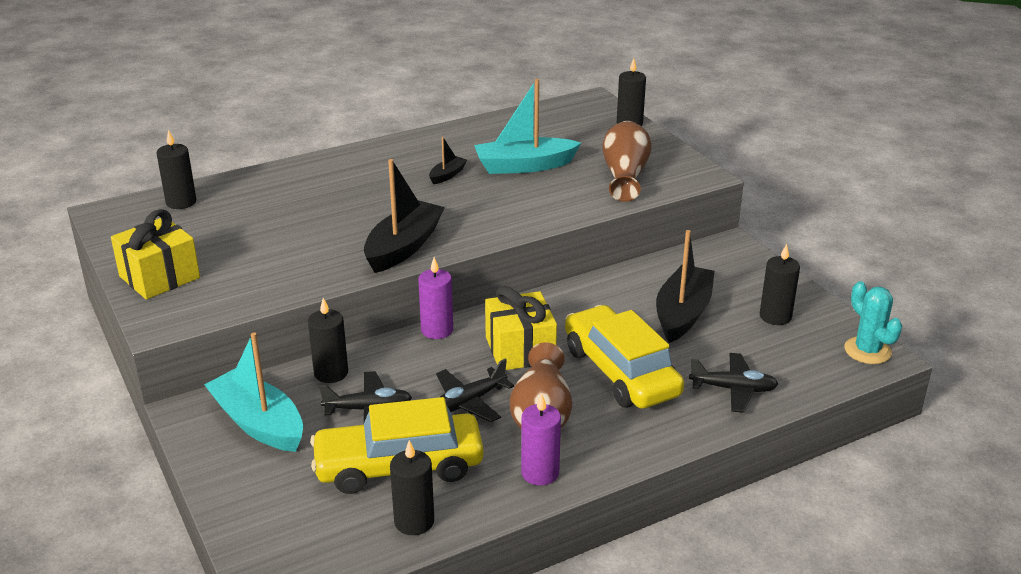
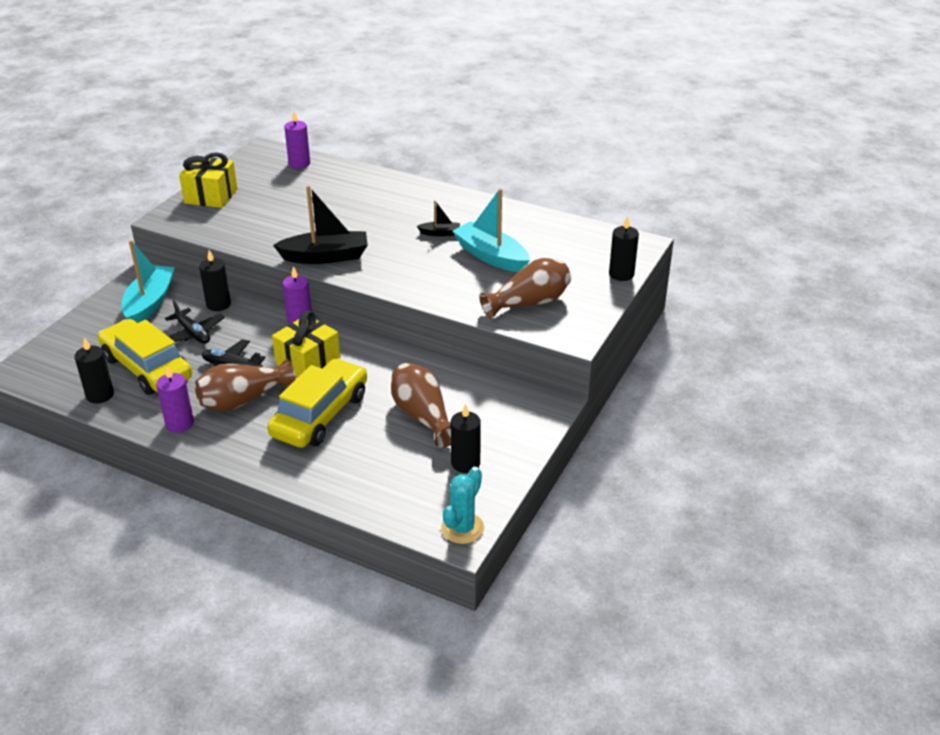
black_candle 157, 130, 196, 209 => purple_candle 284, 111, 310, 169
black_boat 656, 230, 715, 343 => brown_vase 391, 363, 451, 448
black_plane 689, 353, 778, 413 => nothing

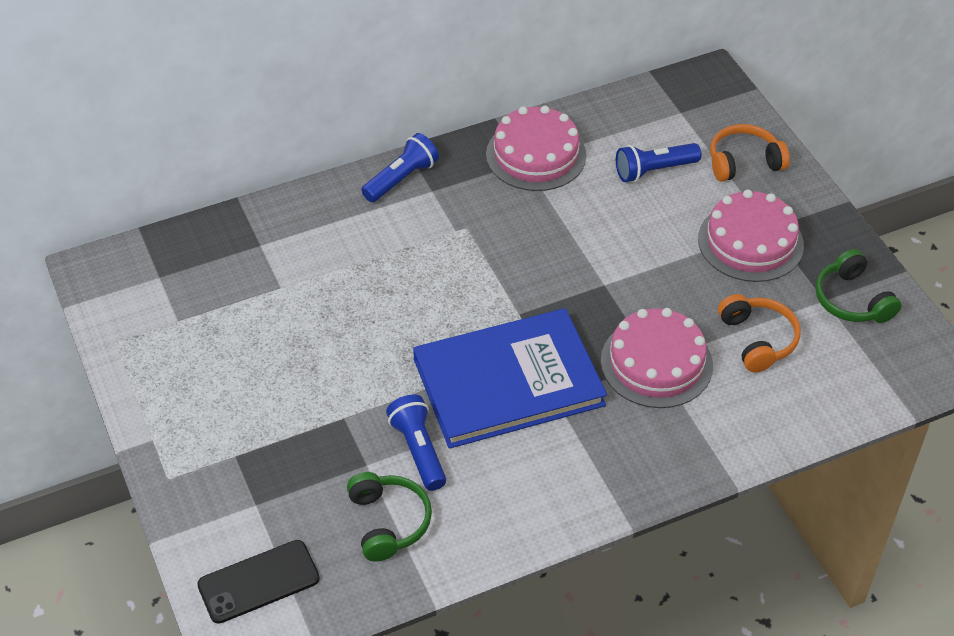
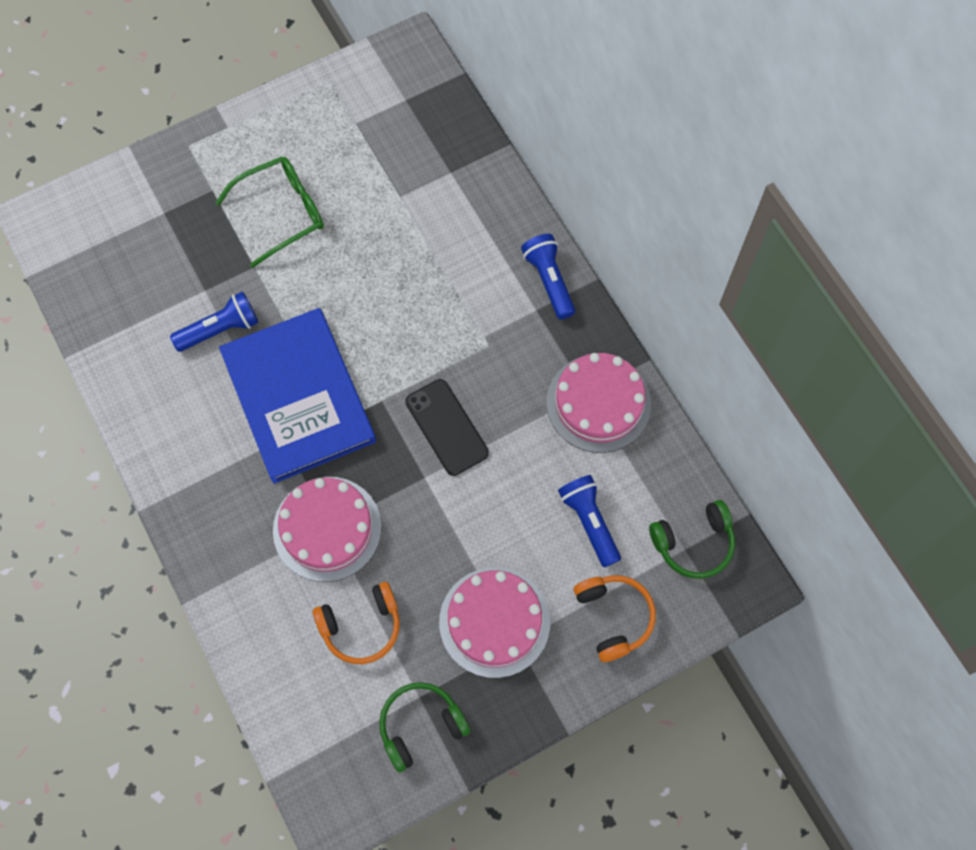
blue_flashlight 361, 133, 439, 202 => blue_flashlight 521, 234, 575, 320, 150 degrees counterclockwise
green_headphones 347, 472, 432, 562 => green_headphones 649, 500, 735, 579, move
black_phone 197, 540, 320, 624 => black_phone 405, 379, 489, 476, move
nothing => green_glasses 215, 156, 324, 268

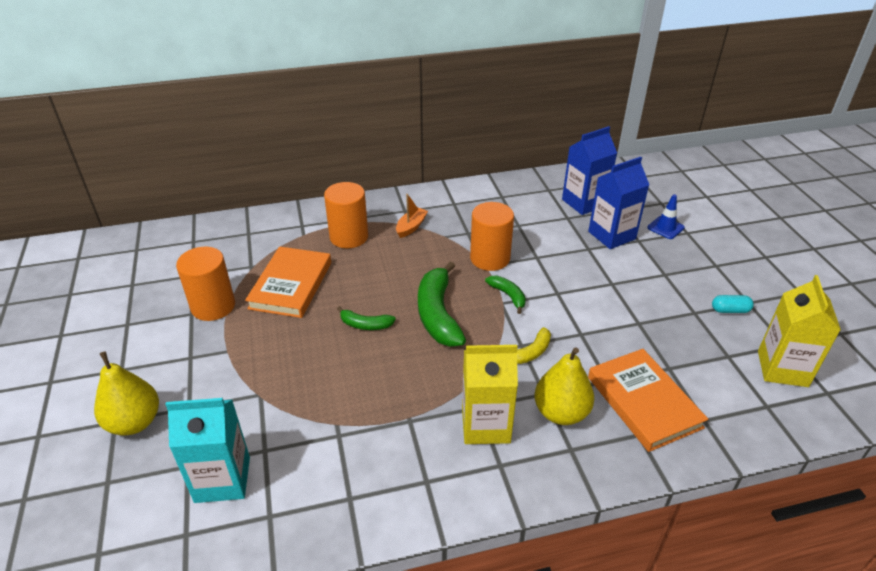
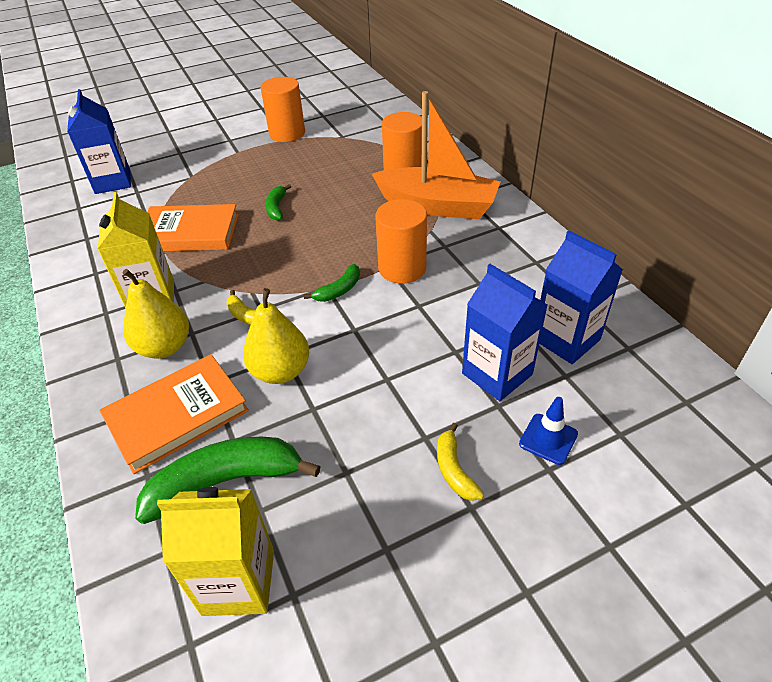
orange_boat 396, 194, 428, 238 => orange_boat 372, 91, 500, 219, x2.39
orange_book 245, 247, 331, 318 => orange_book 147, 204, 239, 251, move
green_banana 418, 261, 466, 346 => green_banana 135, 437, 321, 524, move
turquoise_capsule 712, 295, 754, 313 => nothing
yellow_pear 94, 351, 159, 435 => yellow_pear 243, 288, 309, 384, move
turquoise_carton 165, 398, 250, 503 => blue_carton 67, 89, 131, 194
nothing => yellow_banana 437, 423, 484, 501

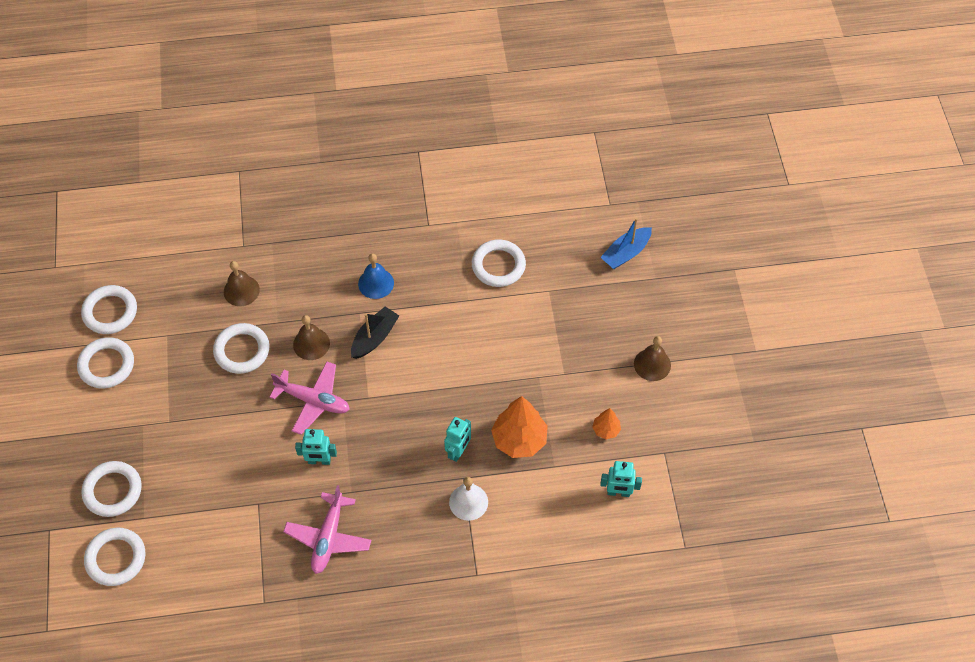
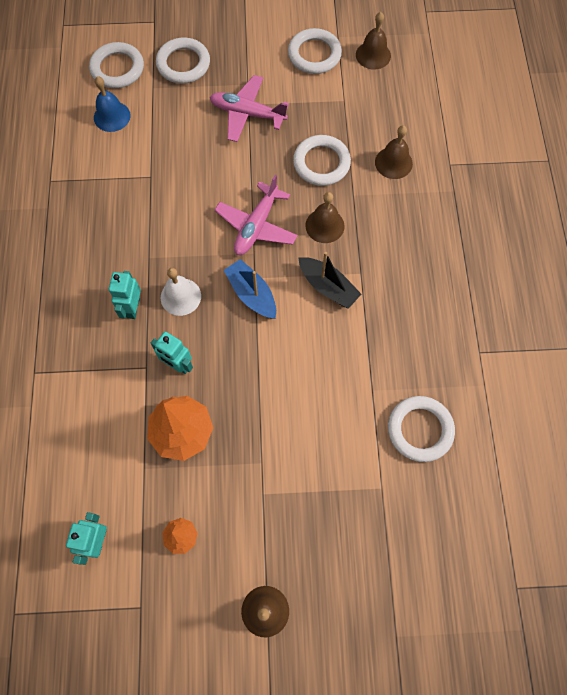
blue_boat 600, 218, 652, 269 => blue_boat 224, 259, 276, 319, move
blue_bell 358, 254, 394, 299 => blue_bell 94, 76, 131, 132, move
white_ring 81, 285, 137, 334 => brown_bell 356, 12, 391, 69
turquoise_robot 295, 429, 337, 465 => turquoise_robot 109, 271, 141, 319, move
white_bell 449, 477, 488, 521 => white_bell 161, 268, 201, 316, move
pink_plane 283, 485, 371, 574 => pink_plane 210, 75, 289, 142, move

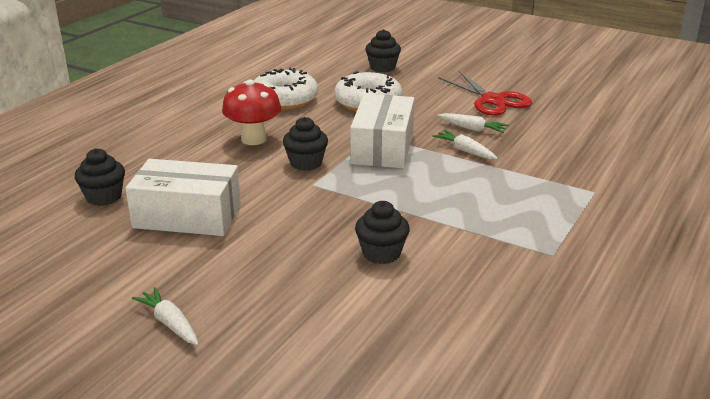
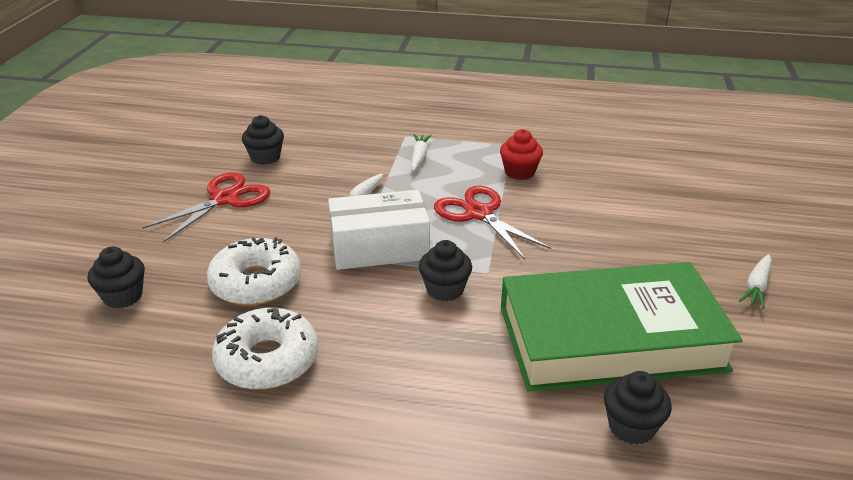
red_mushroom 222, 80, 281, 145 => nothing
white_carrot 437, 113, 509, 133 => white_carrot 411, 134, 432, 171, move
white_box 125, 159, 241, 236 => green_book 501, 262, 743, 391
black_cupcake 355, 201, 410, 264 => black_cupcake 242, 115, 284, 165, move
nothing => red_cupcake 500, 129, 543, 180
nothing => red_scissors 434, 186, 551, 260

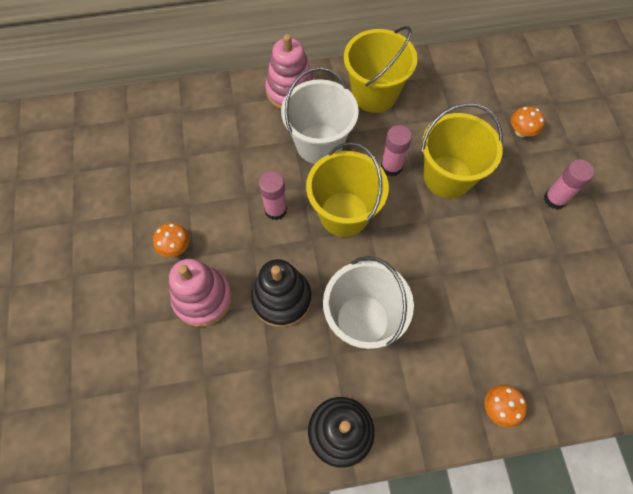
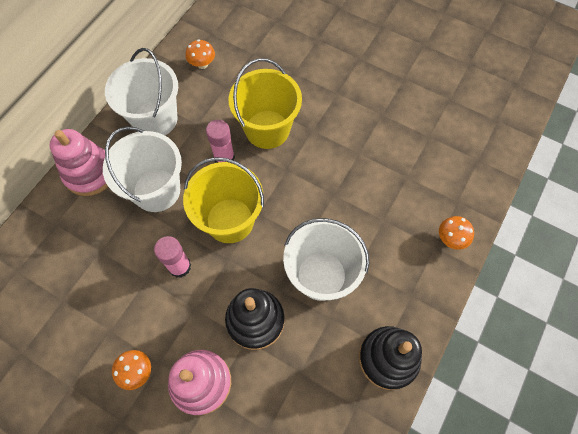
yellow_bucket 344, 26, 418, 113 => white_bucket 105, 48, 178, 135
orange_mushroom 511, 106, 545, 137 => orange_mushroom 186, 39, 215, 69, move
pink_glue_stick 544, 159, 594, 209 => nothing

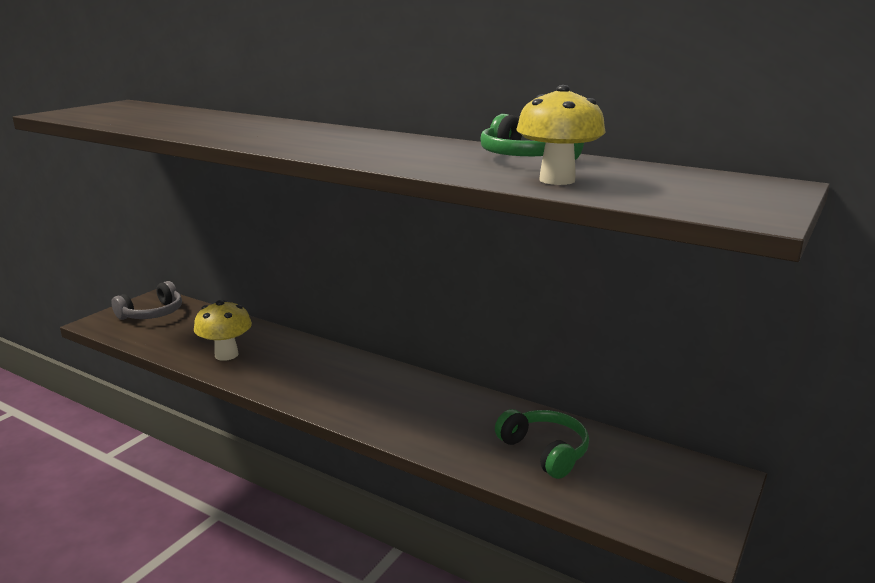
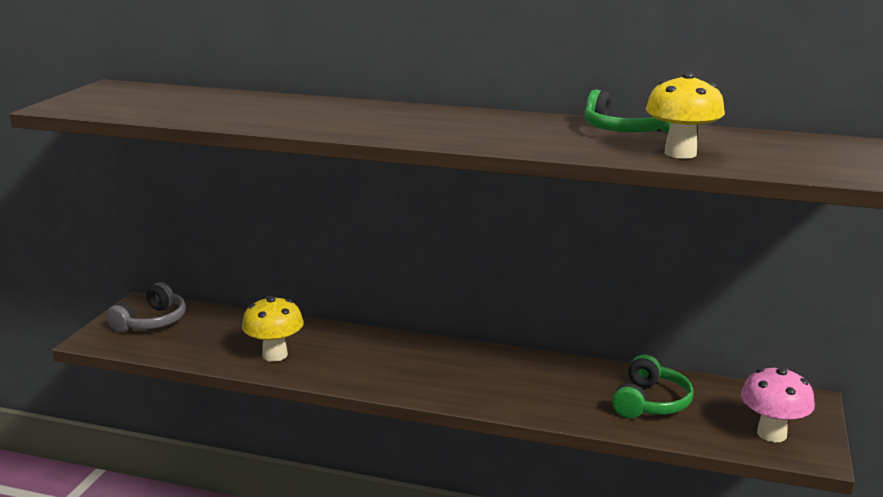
green_headphones 495, 409, 589, 479 => green_headphones 612, 354, 694, 418, 75 degrees clockwise
nothing => pink_mushroom 741, 367, 815, 442

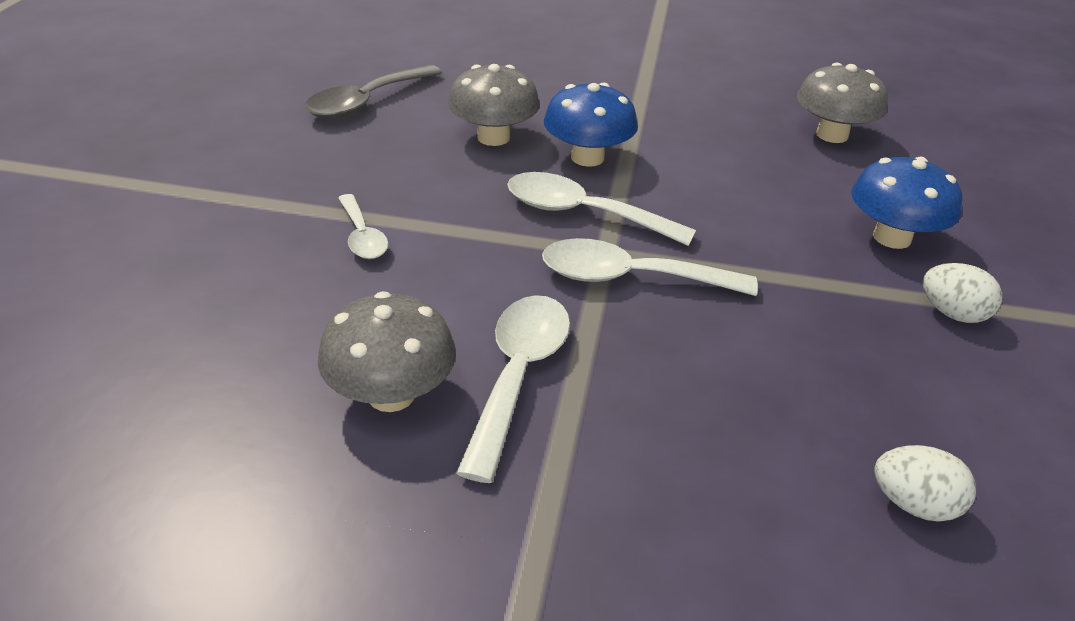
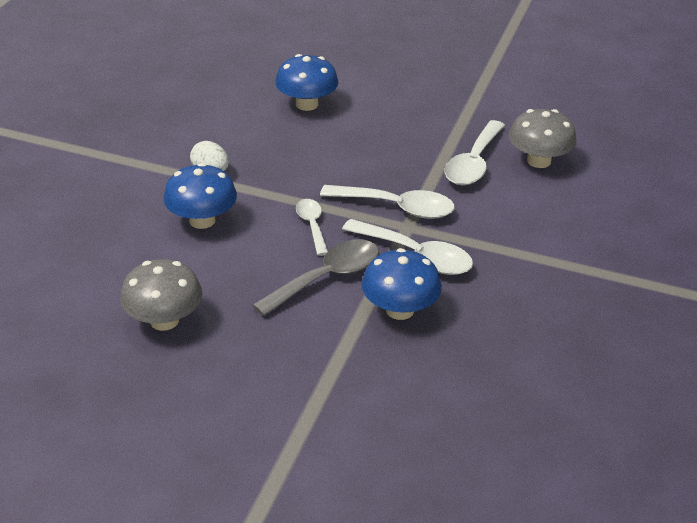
grey_mushroom 448, 64, 540, 146 => nothing
grey_spoon 305, 65, 442, 119 => grey_spoon 253, 239, 379, 316, move
white_spoon 338, 194, 389, 259 => white_spoon 296, 199, 328, 256, move
white_egg 874, 445, 976, 522 => blue_mushroom 275, 54, 338, 111

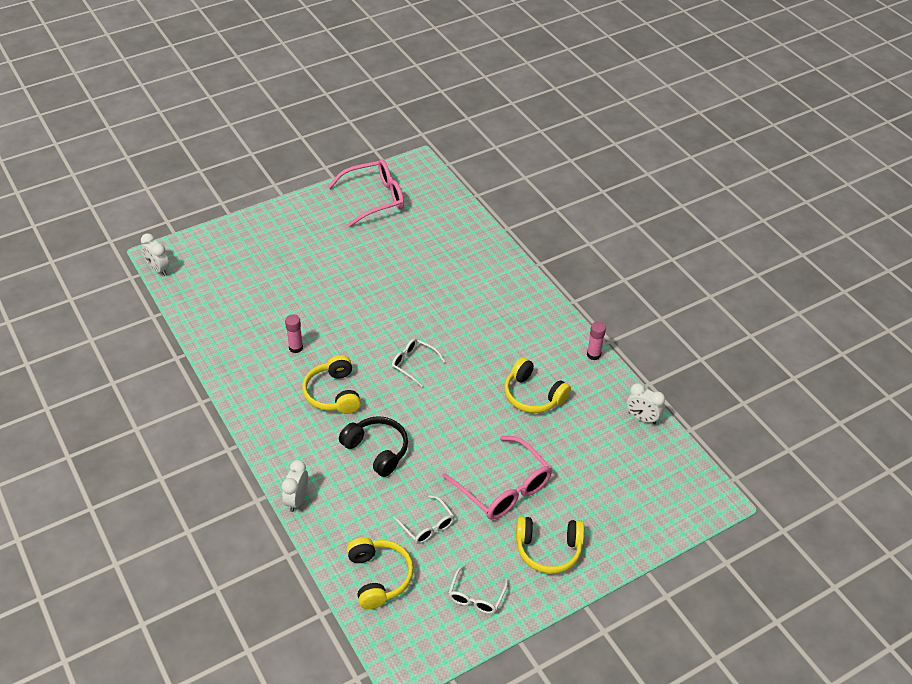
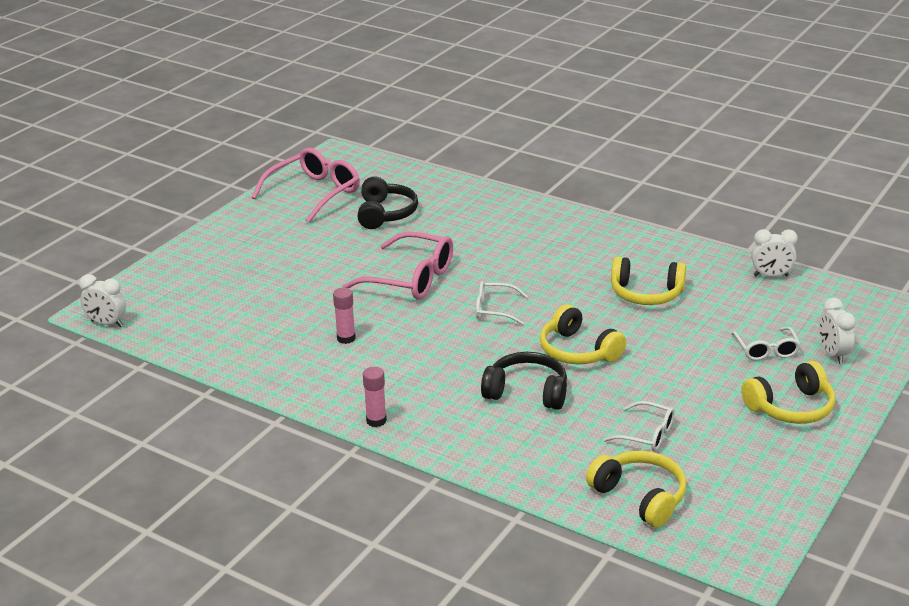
pink_glue_stick 587, 322, 606, 360 => pink_glue_stick 363, 367, 387, 427, move
yellow_headphones 302, 355, 361, 414 => yellow_headphones 540, 304, 626, 365, move
pink_glasses 442, 436, 552, 520 => pink_glasses 342, 232, 453, 300, move
white_clock 282, 460, 308, 512 => white_clock 819, 298, 856, 364, move
white_glasses 448, 564, 508, 614 => white_glasses 731, 327, 801, 360, move
nothing => black_headphones 358, 176, 418, 229

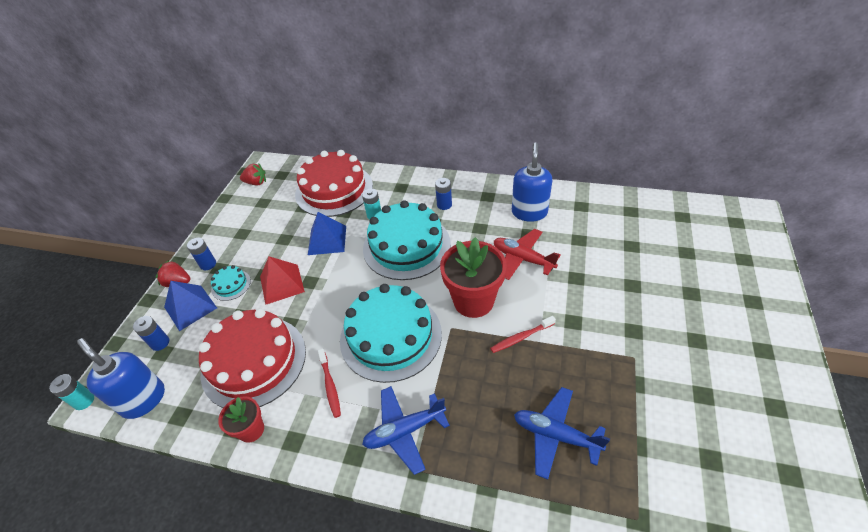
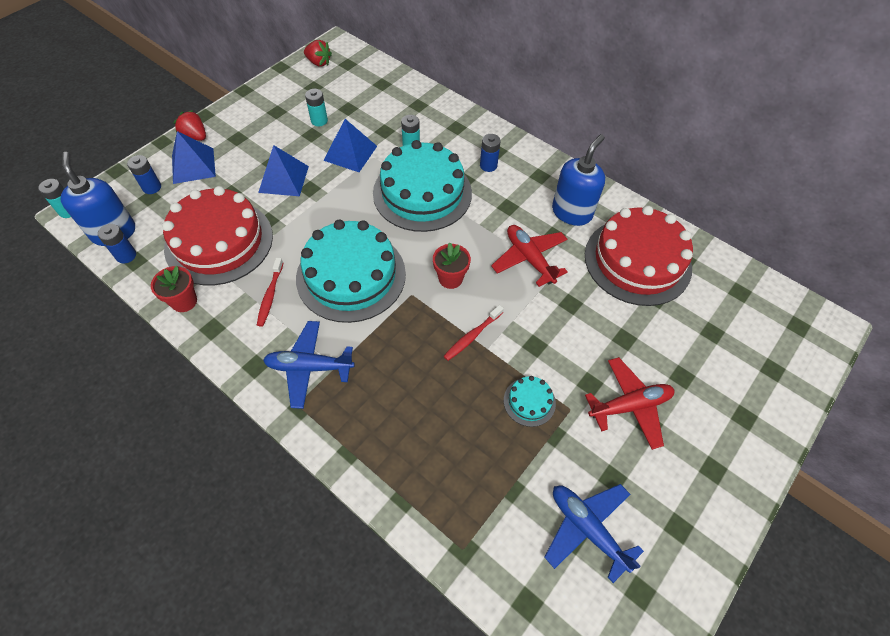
red_cake 295, 150, 373, 217 => red_cake 585, 206, 693, 306, move
red_flower_pot 440, 237, 507, 318 => red_flower_pot 433, 243, 471, 289, x0.54
blue_battery 187, 238, 216, 270 => blue_battery 98, 224, 136, 263, move
red_pyramid 260, 256, 305, 305 => blue_pyramid 258, 145, 309, 196
turquoise_cake 211, 265, 251, 301 => turquoise_cake 504, 376, 556, 427, move
red_toothbrush 490, 316, 556, 353 => red_toothbrush 444, 305, 504, 361, 45 degrees counterclockwise
blue_plane 514, 387, 610, 480 => blue_plane 544, 484, 644, 583, move
nothing => turquoise_battery 305, 89, 328, 126
nothing => red_plane 585, 357, 674, 450

